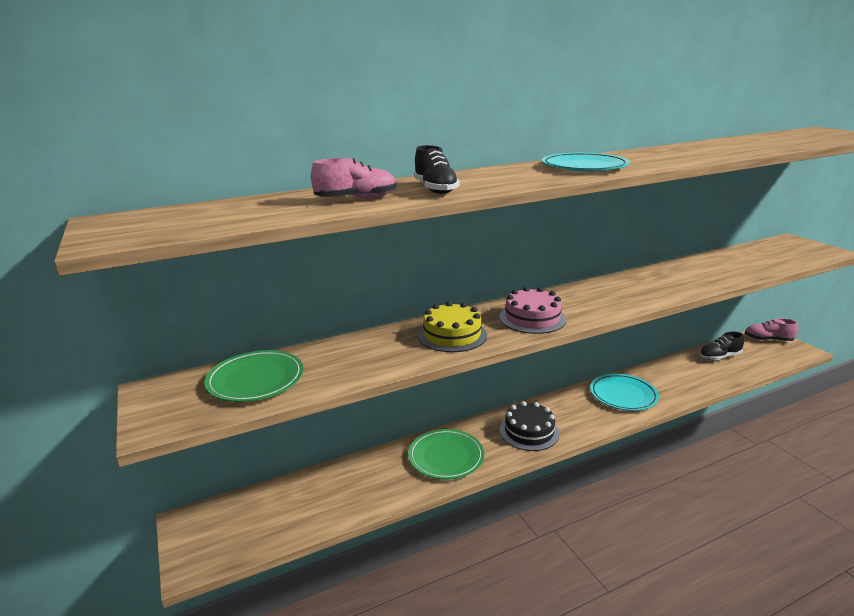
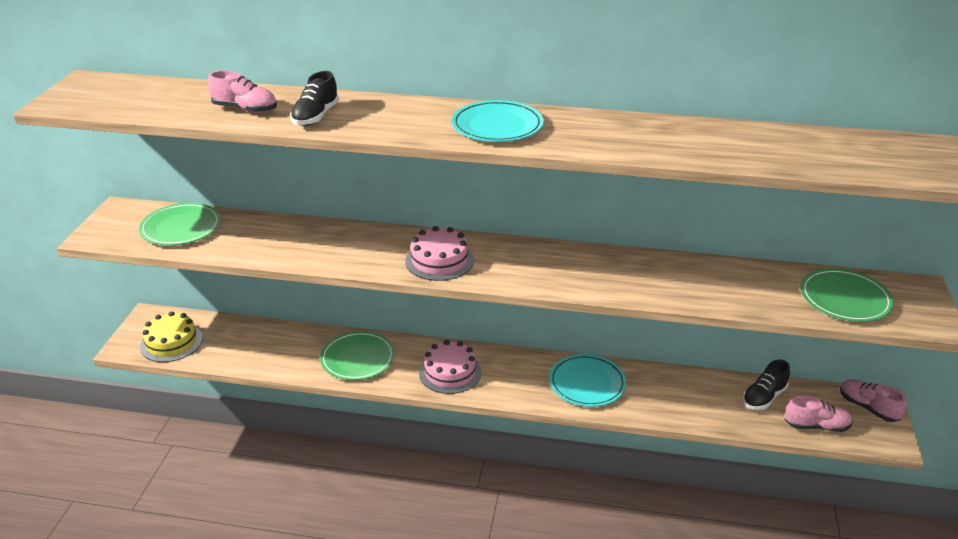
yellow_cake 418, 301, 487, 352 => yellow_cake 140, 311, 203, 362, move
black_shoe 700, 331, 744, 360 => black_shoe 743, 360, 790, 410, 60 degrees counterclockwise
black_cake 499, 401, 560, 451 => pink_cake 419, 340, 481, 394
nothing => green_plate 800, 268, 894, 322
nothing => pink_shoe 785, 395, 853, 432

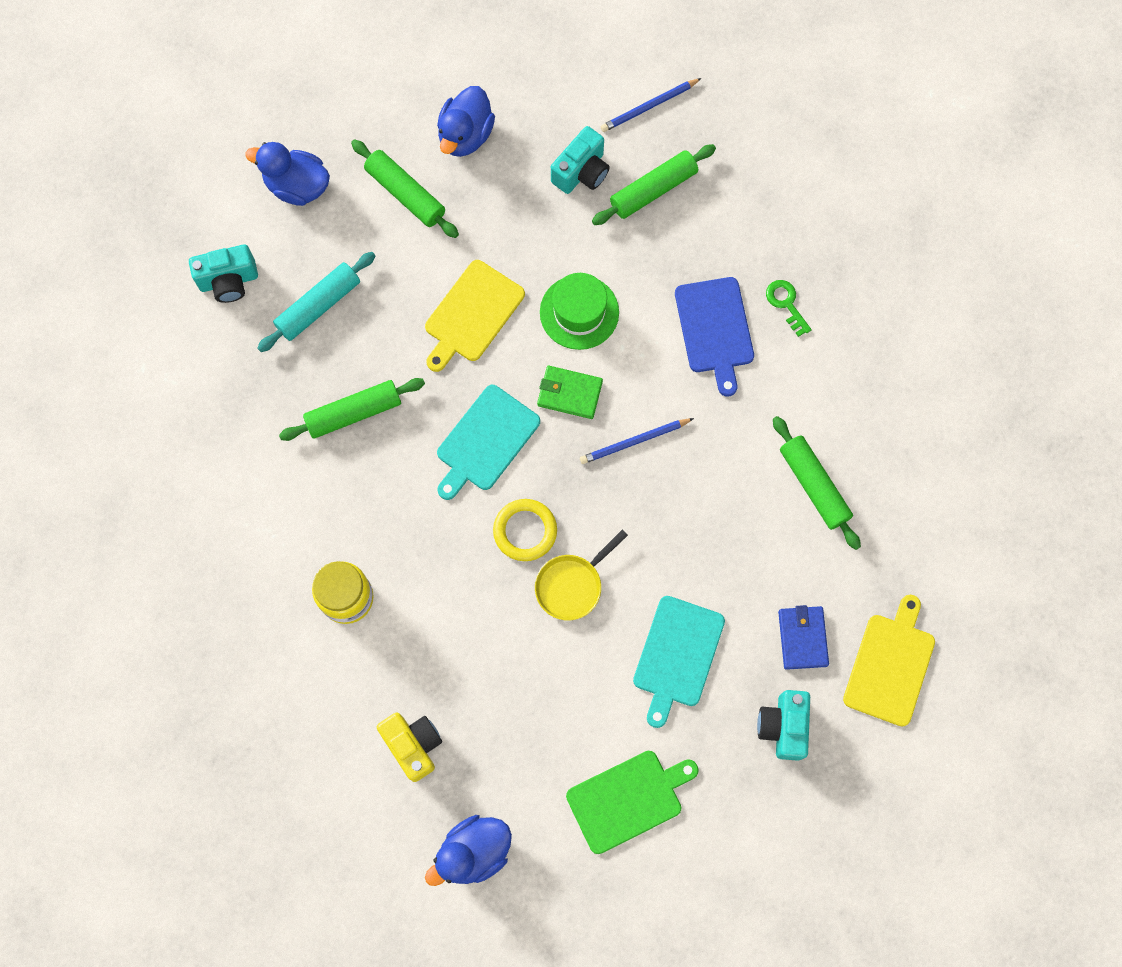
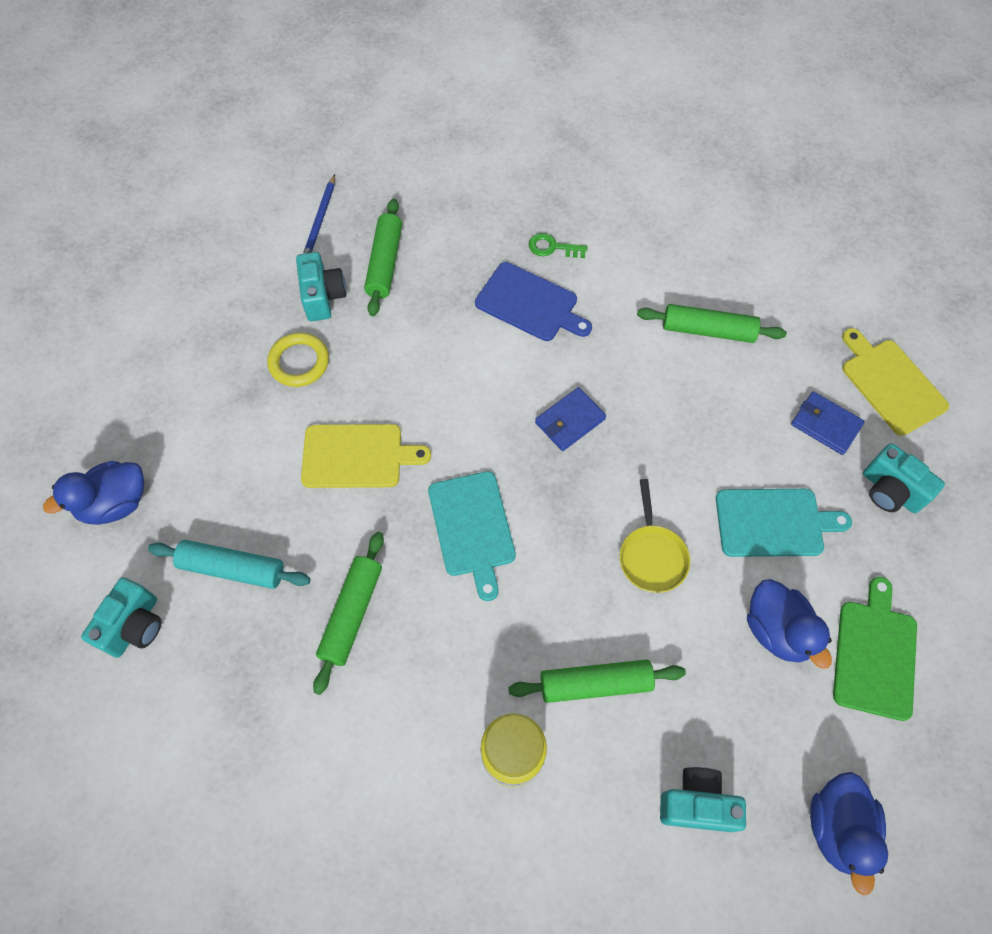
blue_duck 437, 86, 495, 157 => blue_duck 747, 579, 832, 669, move
green_rolling_pin 351, 139, 459, 238 => green_rolling_pin 508, 660, 686, 703, move
turquoise_rolling_pin 257, 252, 375, 352 => turquoise_rolling_pin 148, 540, 311, 589, 75 degrees counterclockwise
yellow_cutting_board 425, 260, 525, 372 => yellow_cutting_board 301, 424, 431, 488, 75 degrees counterclockwise
green_hat 540, 273, 619, 350 => nothing
green_wallet 537, 366, 603, 419 => nothing
blue_pencil 580, 418, 694, 464 => blue_wallet 535, 387, 606, 451
yellow_ring 493, 499, 557, 561 => yellow_ring 267, 332, 329, 387, move
turquoise_cutting_board 633, 596, 725, 728 => turquoise_cutting_board 716, 489, 852, 557, 60 degrees counterclockwise
yellow_camera 377, 712, 442, 782 => turquoise_camera 660, 767, 746, 832

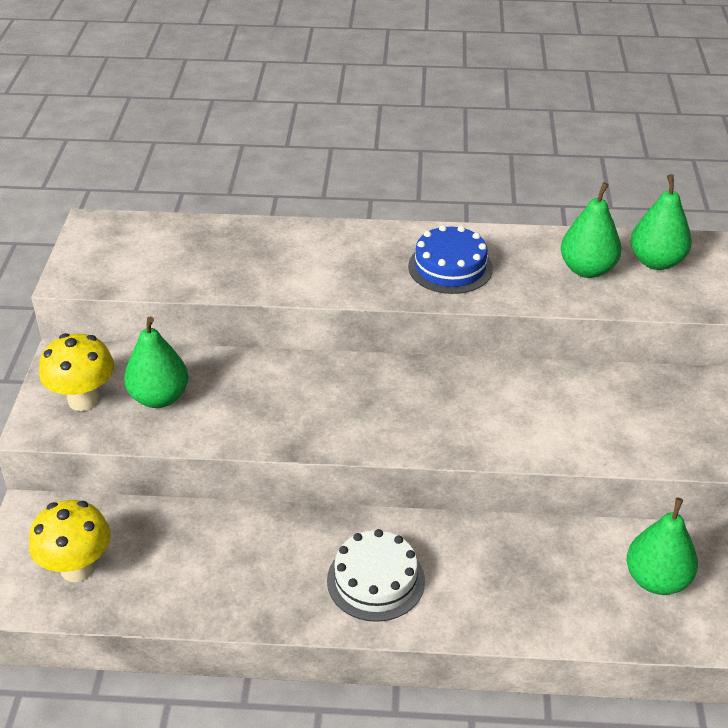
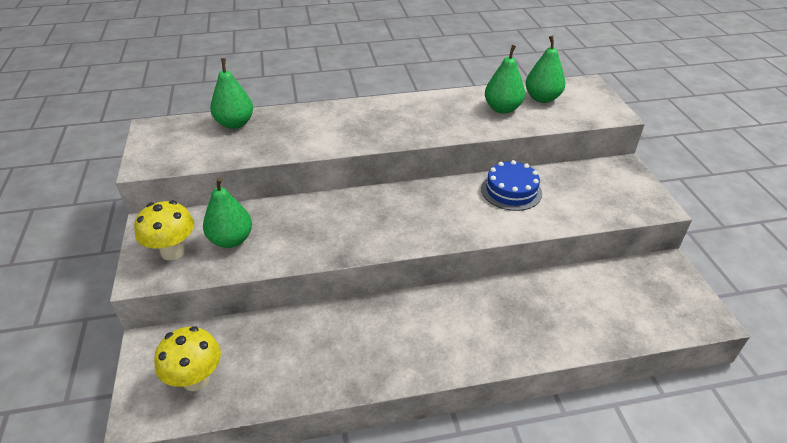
blue_cake 408, 225, 493, 294 => blue_cake 481, 160, 542, 211, move
green_pear 627, 497, 698, 595 => green_pear 210, 58, 253, 129, move
white_cake 327, 529, 425, 622 => nothing

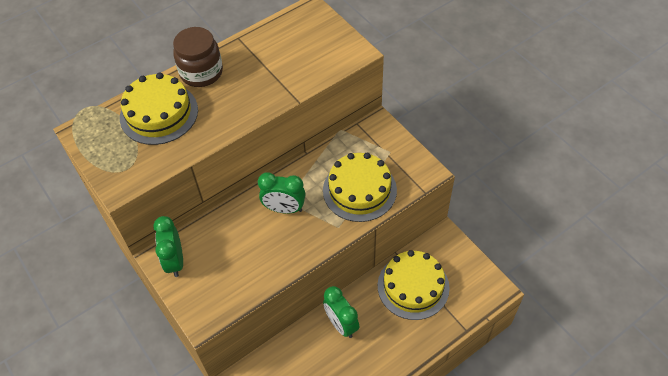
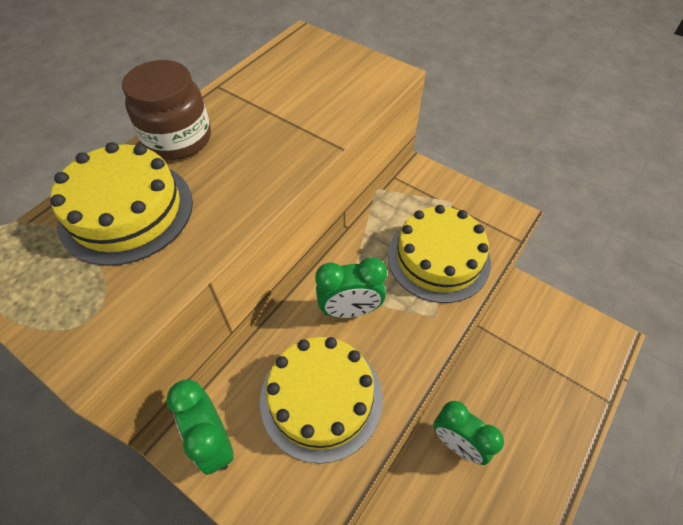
yellow_cake 378, 250, 450, 320 => yellow_cake 260, 337, 383, 464, move

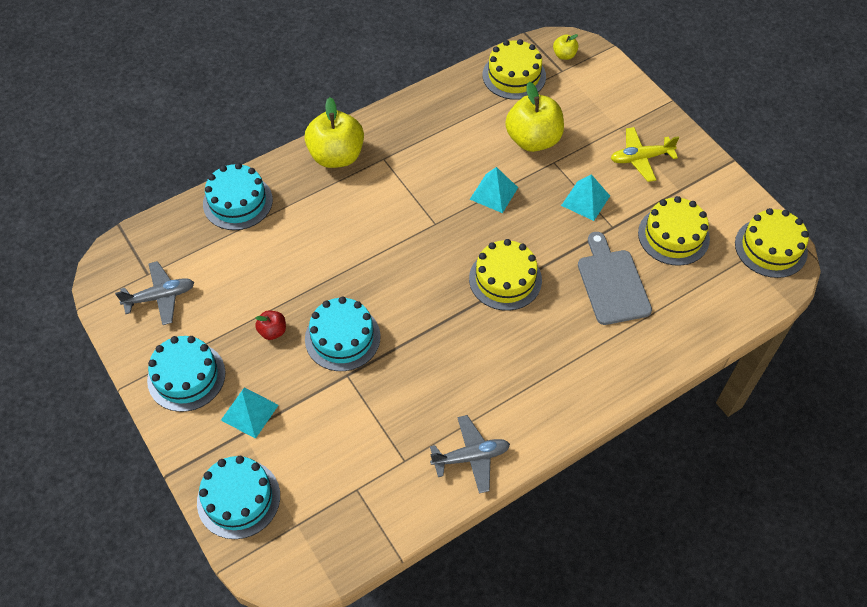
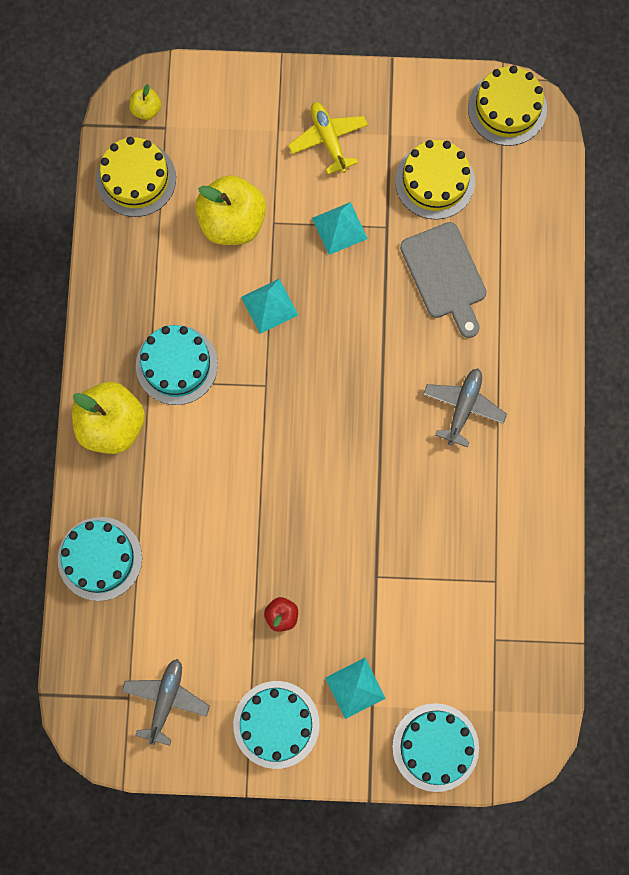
yellow_plane 611, 127, 679, 182 => yellow_plane 288, 102, 368, 174, 135 degrees clockwise
grey_cutting_board 578, 232, 652, 325 => grey_cutting_board 400, 222, 487, 338, 135 degrees counterclockwise
yellow_cake 469, 239, 542, 311 => nothing
turquoise_cake 305, 297, 380, 371 => turquoise_cake 136, 325, 218, 405, move
grey_plane 430, 415, 510, 494 => grey_plane 423, 368, 507, 447, move

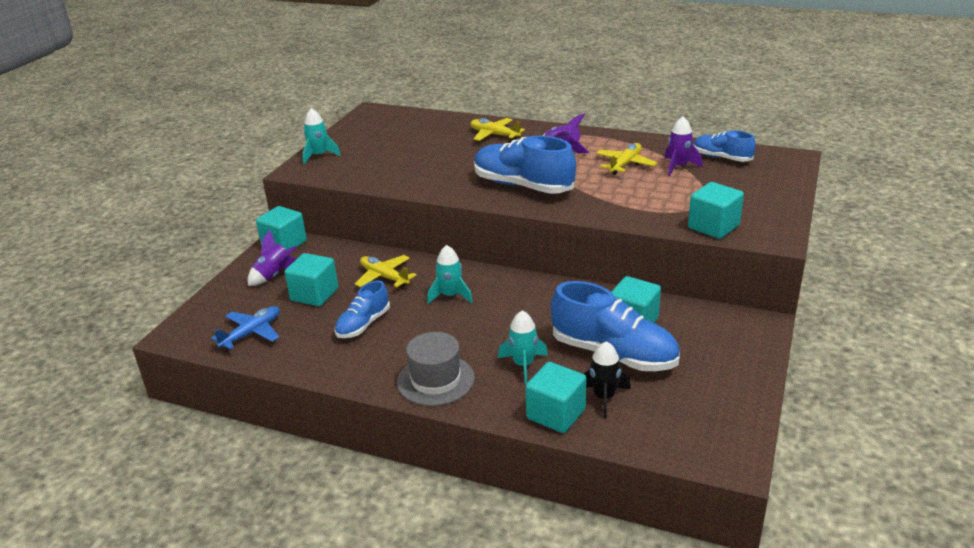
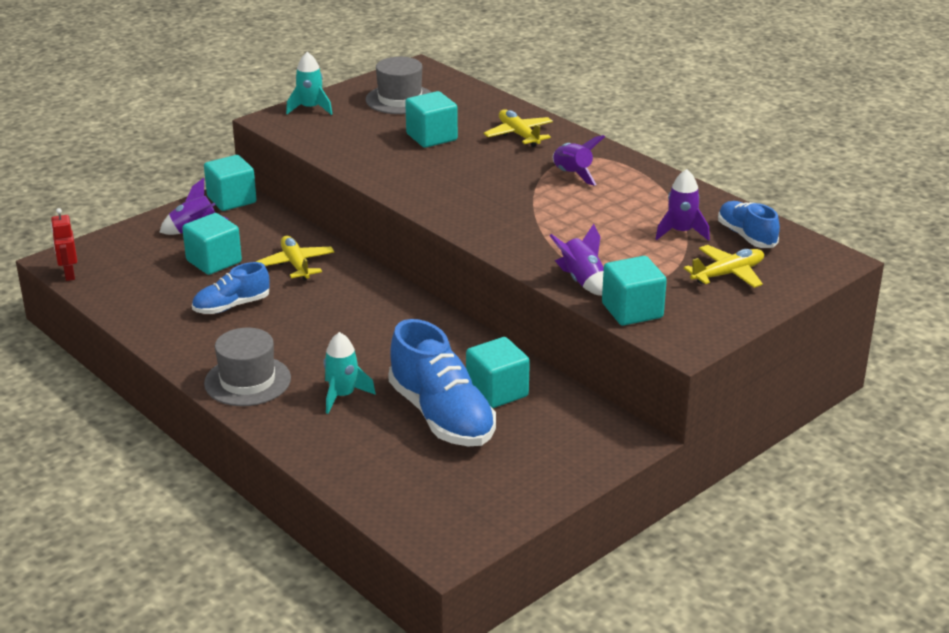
blue_shoe 474, 136, 576, 194 => nothing
yellow_plane 596, 143, 657, 175 => yellow_plane 684, 245, 764, 288, move
turquoise_rocket 427, 245, 473, 304 => nothing
blue_plane 211, 306, 280, 349 => nothing
black_rocket 583, 341, 631, 418 => nothing
turquoise_cube 525, 362, 587, 433 => turquoise_cube 405, 91, 458, 148, move
nothing => grey_hat 366, 57, 432, 114
nothing => red_robot 51, 208, 77, 281
nothing => purple_rocket 549, 224, 604, 296

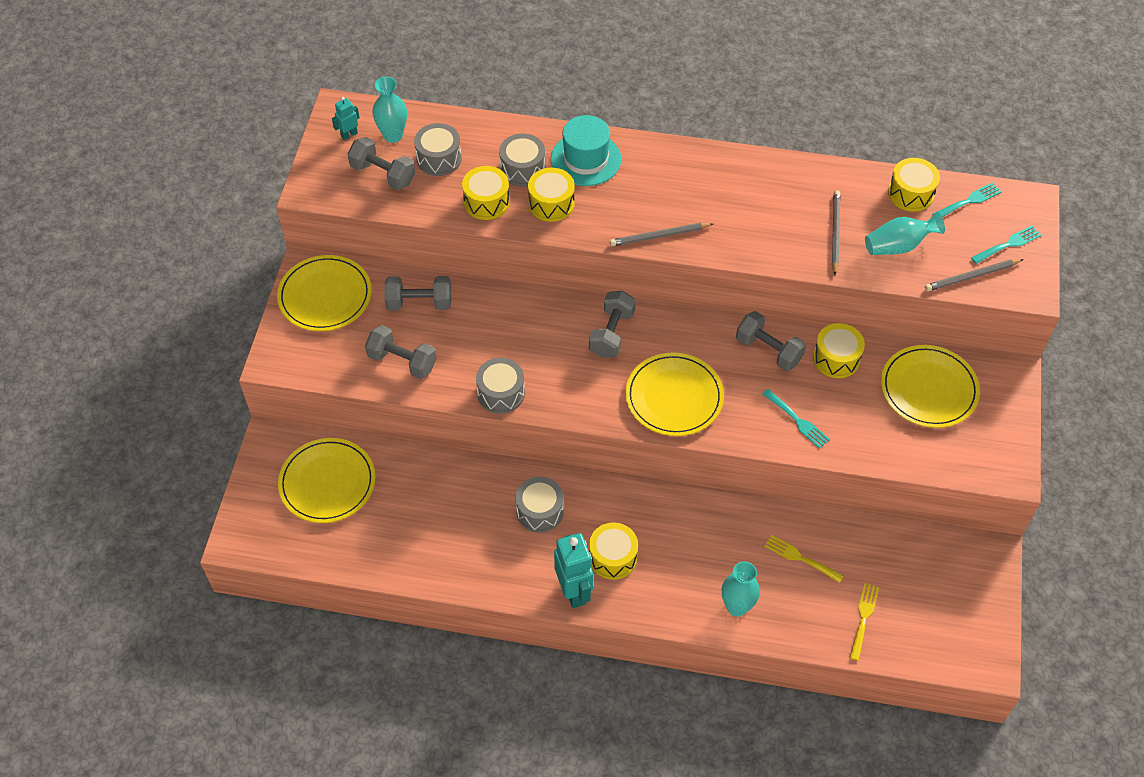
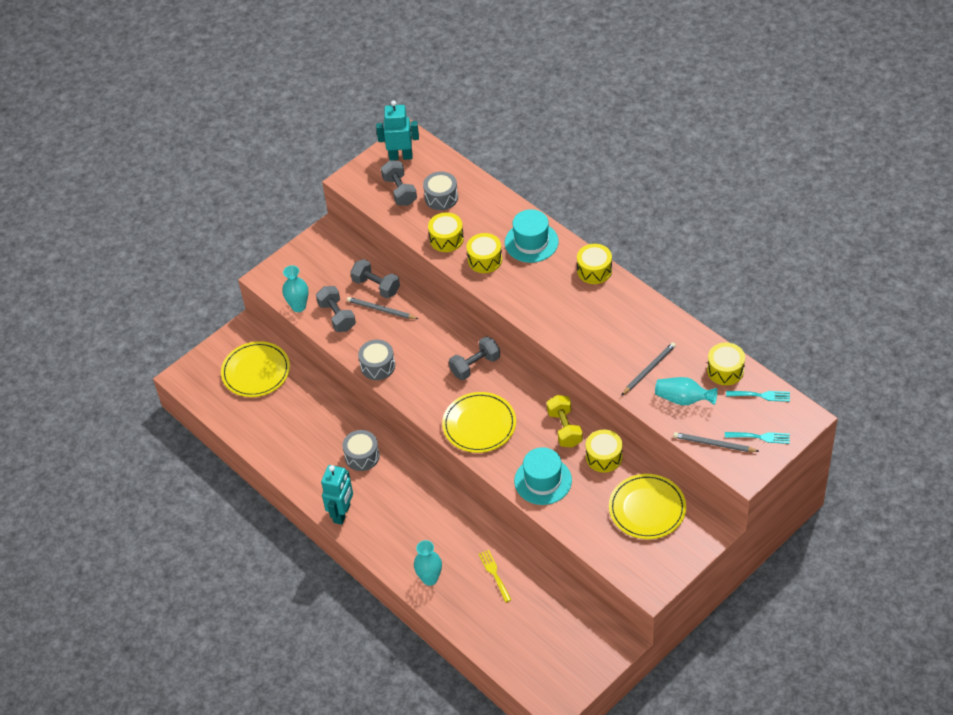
turquoise_vase 372, 77, 407, 143 => turquoise_vase 282, 265, 309, 312, move
turquoise_robot 332, 97, 360, 140 => turquoise_robot 376, 100, 419, 160, x1.96
grey_drum 499, 133, 545, 187 => nothing
grey_pencil 610, 223, 713, 246 => grey_pencil 347, 297, 418, 319, move
yellow_plate 277, 255, 372, 331 => nothing
grey_dumbbell 736, 311, 806, 371 => yellow_dumbbell 547, 395, 583, 447
turquoise_fork 763, 389, 830, 449 => turquoise_hat 514, 447, 572, 505
yellow_drum 589, 522, 638, 580 => yellow_drum 577, 244, 612, 284, move
yellow_fork 849, 583, 879, 661 => nothing

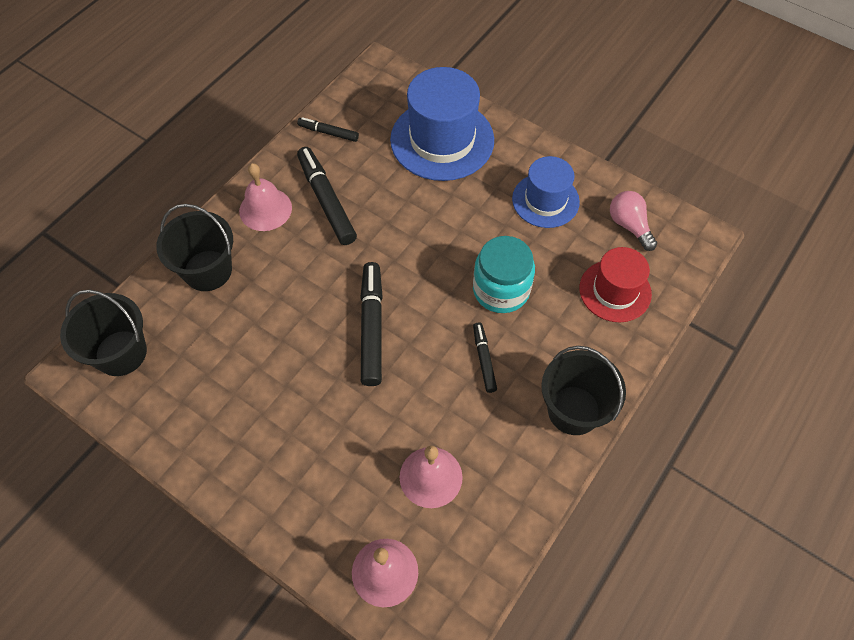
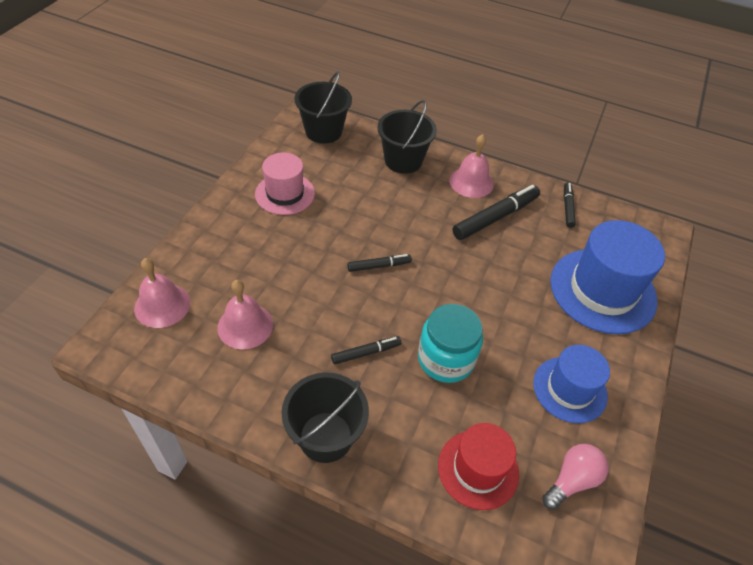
black_marker 360, 262, 383, 386 => black_marker 347, 254, 412, 272, x0.55
nothing => pink_hat 255, 153, 315, 215

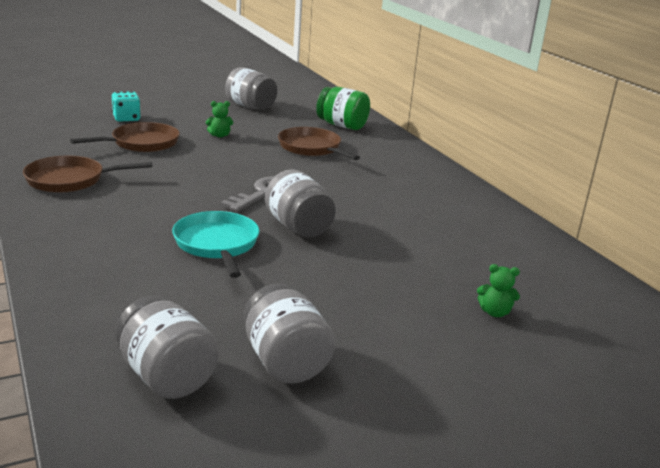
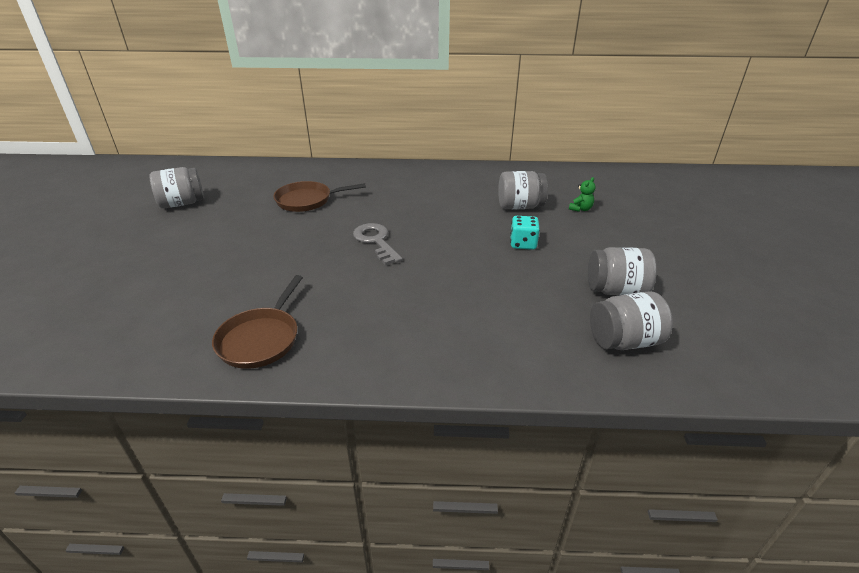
green_jar 316, 87, 370, 130 => nothing
turquoise_dice 112, 91, 141, 122 => turquoise_dice 510, 216, 540, 250, move
green_teddy_bear 206, 101, 233, 137 => nothing
brown_pan 70, 122, 180, 152 => nothing
grey_jar 265, 169, 336, 237 => grey_jar 498, 171, 548, 209, move
turquoise_pan 172, 211, 259, 278 => nothing

